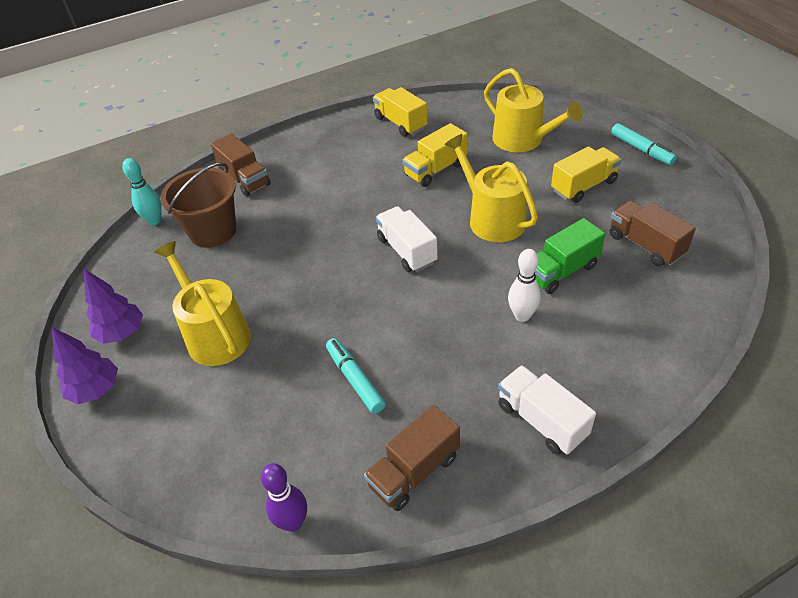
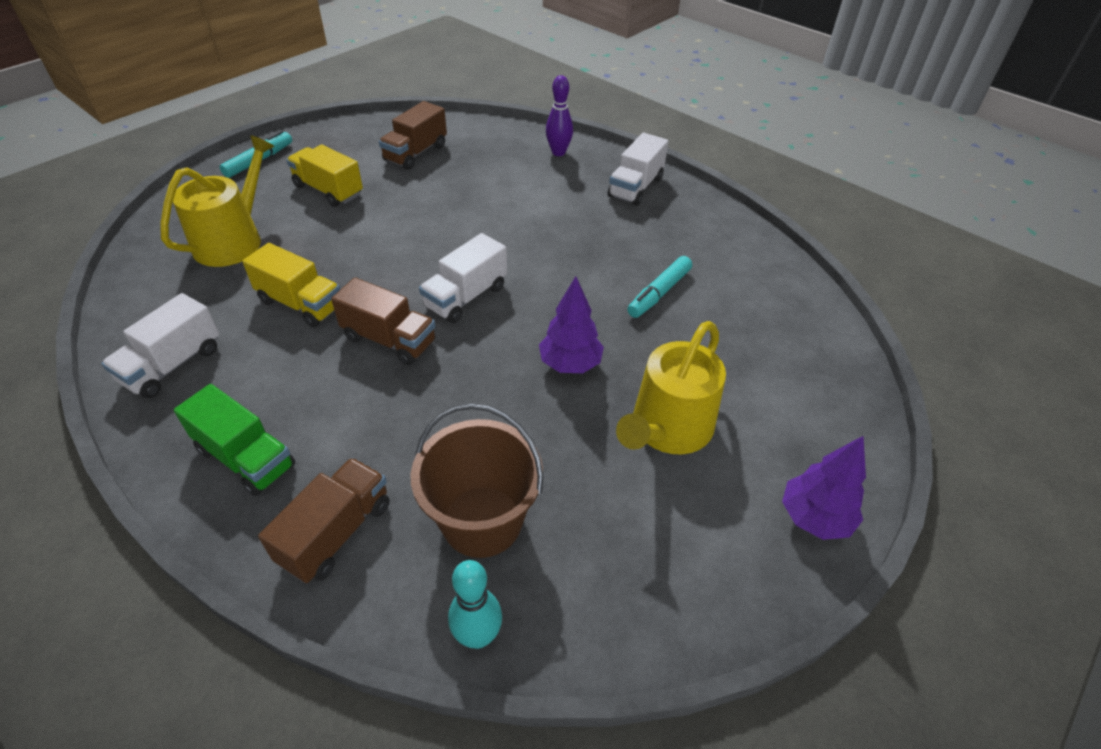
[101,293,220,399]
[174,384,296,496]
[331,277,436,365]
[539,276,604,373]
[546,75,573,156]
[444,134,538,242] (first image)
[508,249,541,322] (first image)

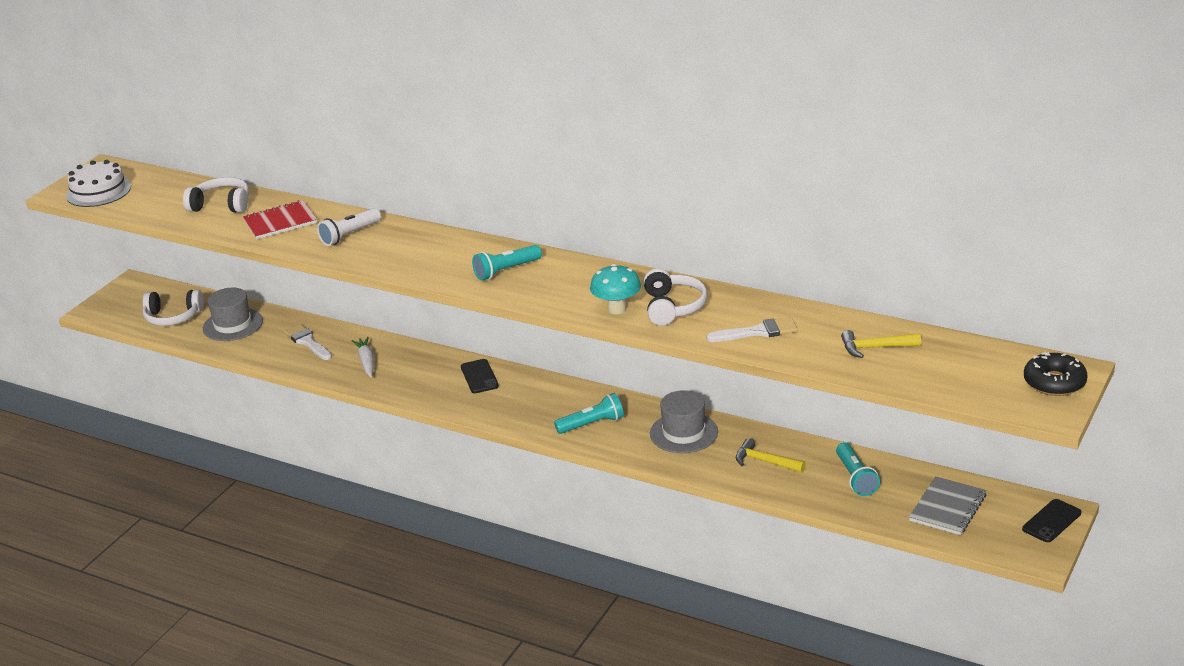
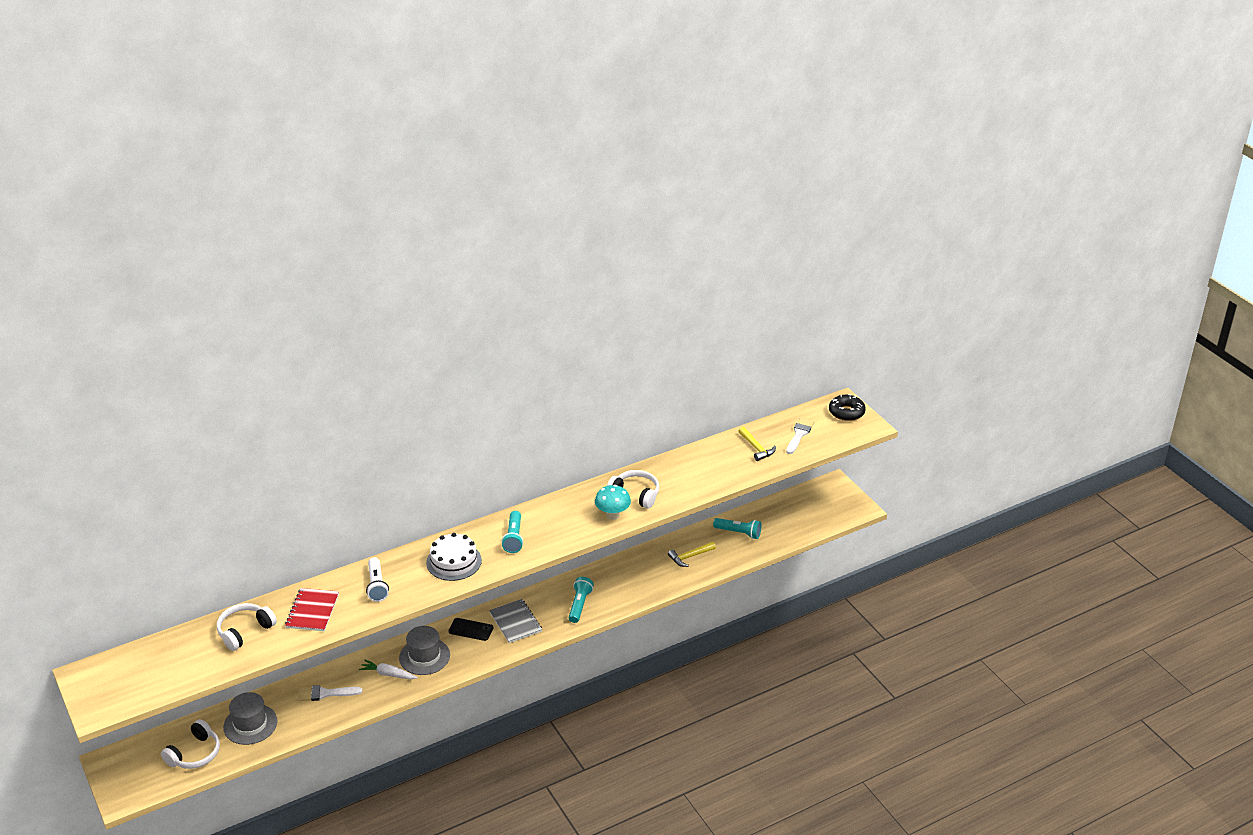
[399,626,450,675]
[426,533,482,581]
[489,599,542,643]
[738,427,776,461]
[786,417,814,454]
[1022,499,1081,542] (first image)

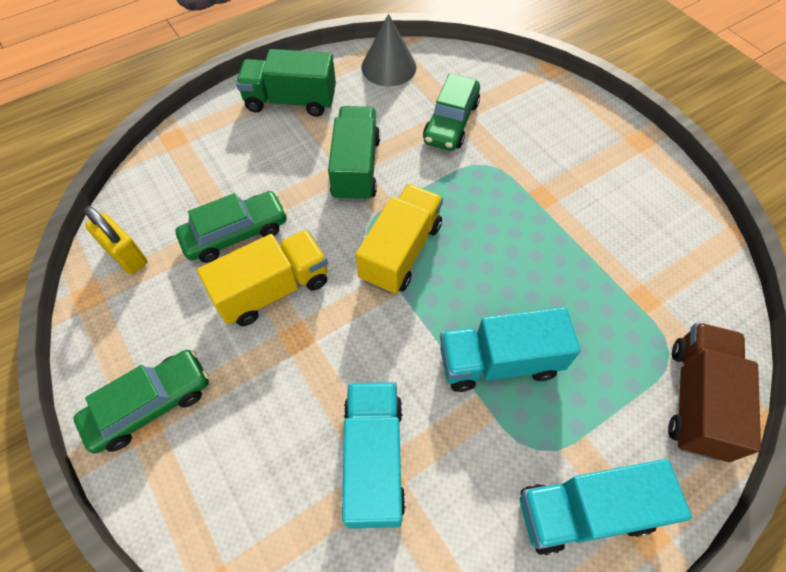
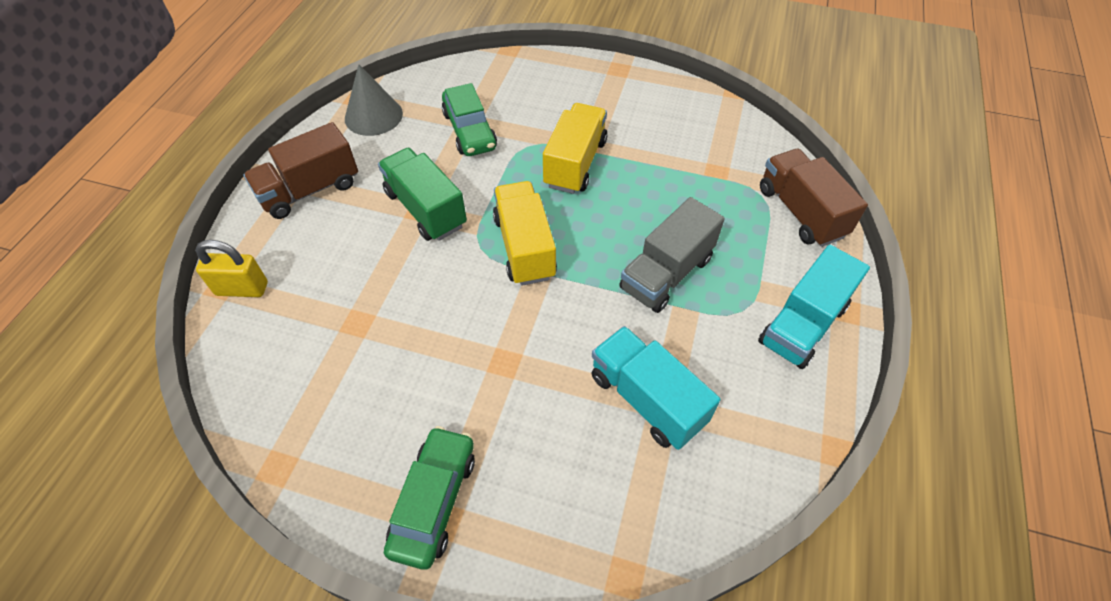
[195,240,268,297]
[243,122,358,219]
[543,103,607,194]
[619,197,725,313]
[176,191,287,263] (first image)

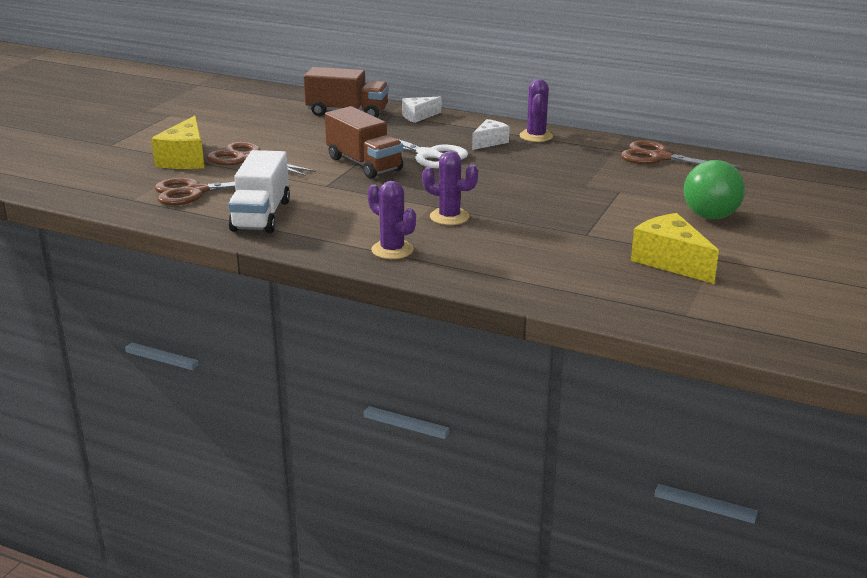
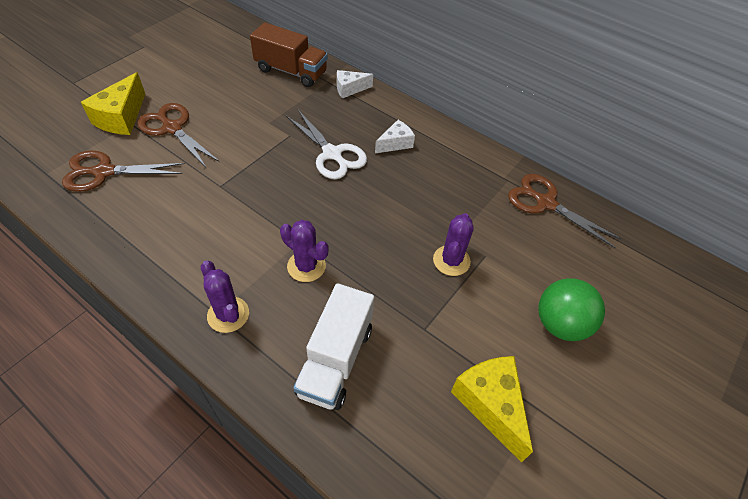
[293,283,374,410]
[433,213,474,276]
[325,106,403,179] (first image)

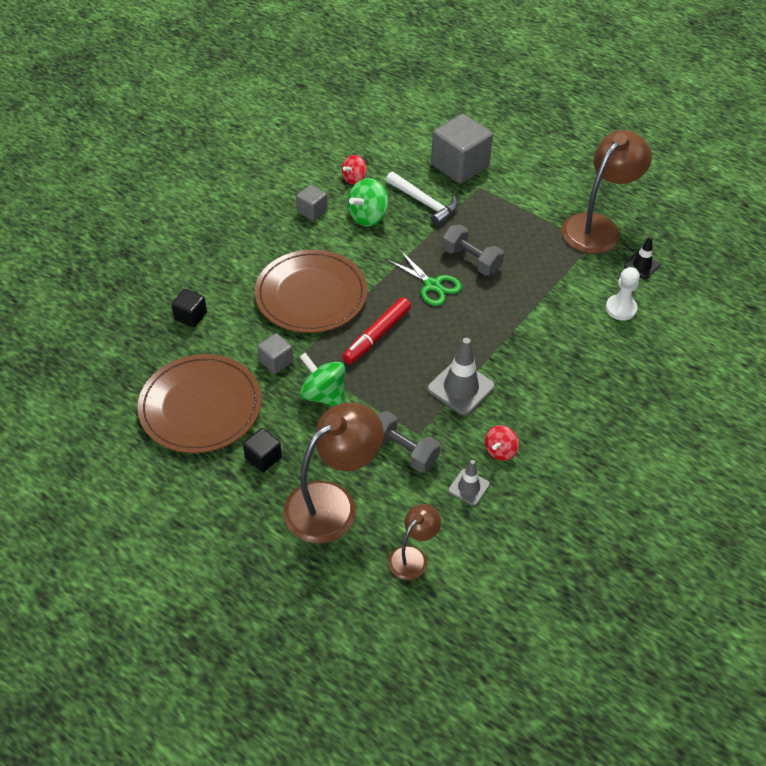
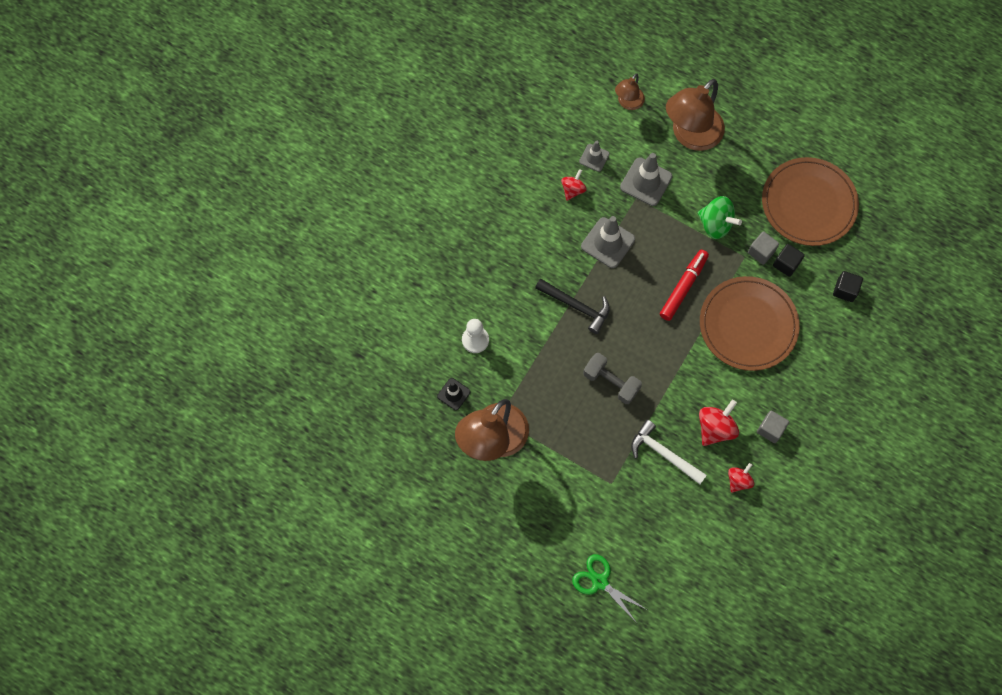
[535,279,610,334]
[572,554,646,622]
[620,153,673,206]
[699,400,739,446]
[773,244,805,277]
[431,114,493,184] (first image)

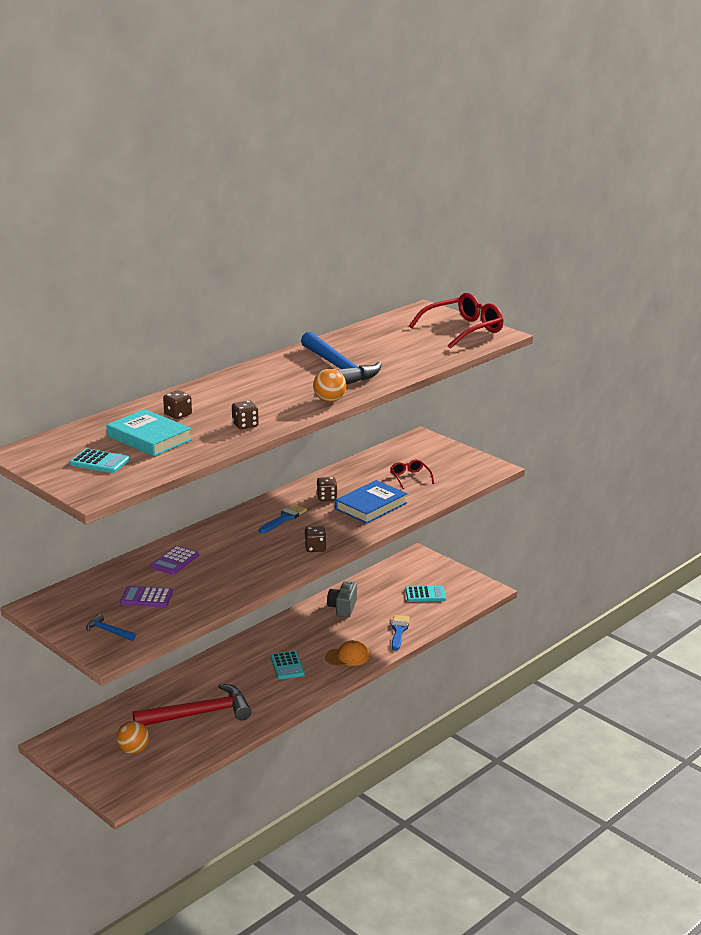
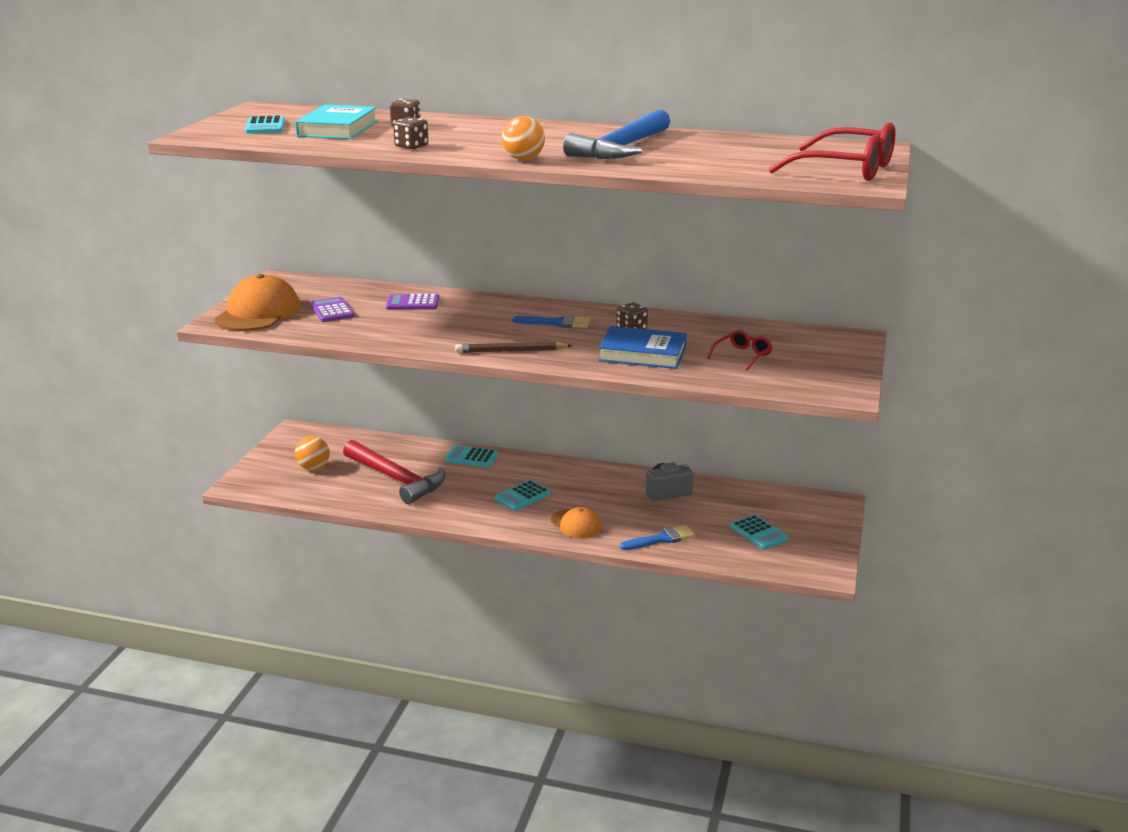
[214,274,301,331]
[445,445,498,467]
[455,342,573,353]

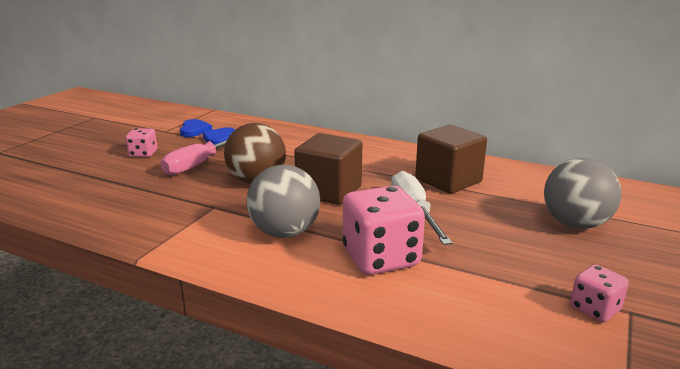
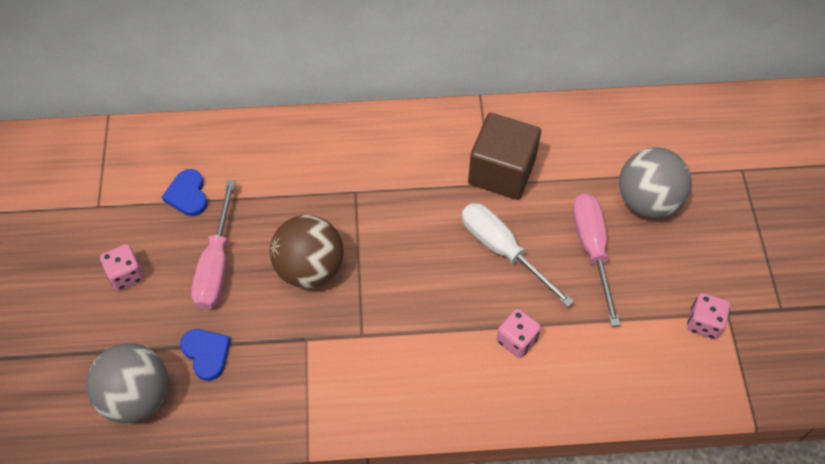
[86,343,169,423]
[180,329,231,381]
[497,309,541,358]
[572,193,620,327]
[294,133,362,205] (first image)

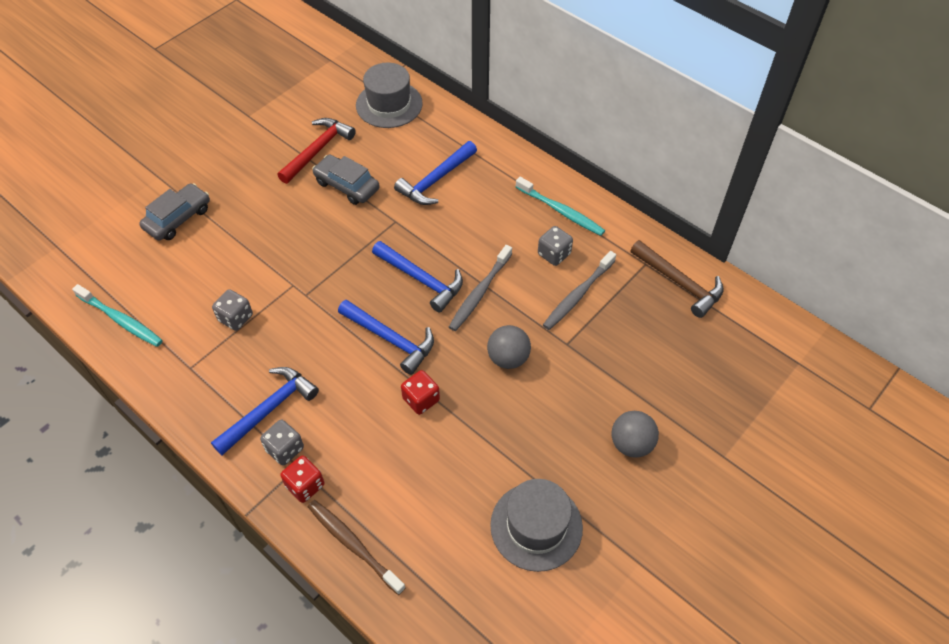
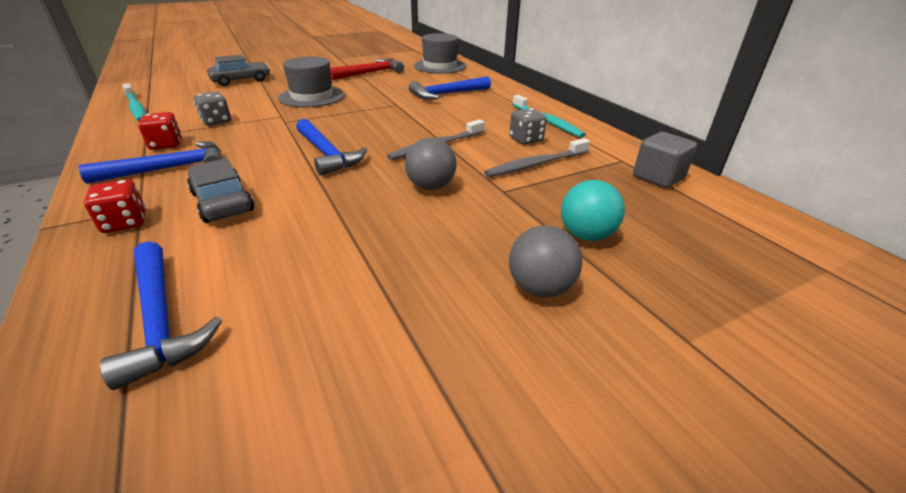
[100,241,222,390]
[138,112,182,150]
[187,158,254,223]
[278,56,345,107]
[561,180,625,241]
[633,132,697,188]
[260,420,304,466] (first image)
[308,500,406,595] (first image)

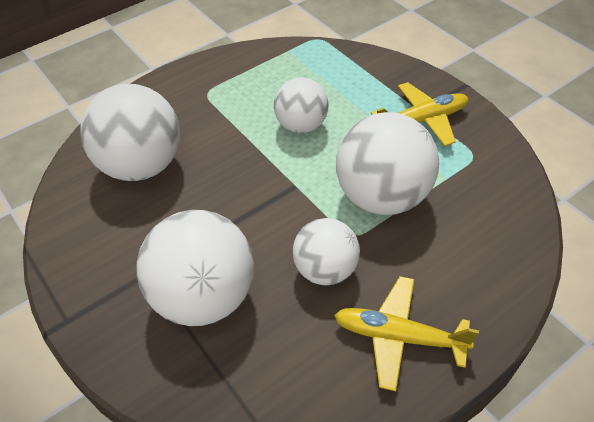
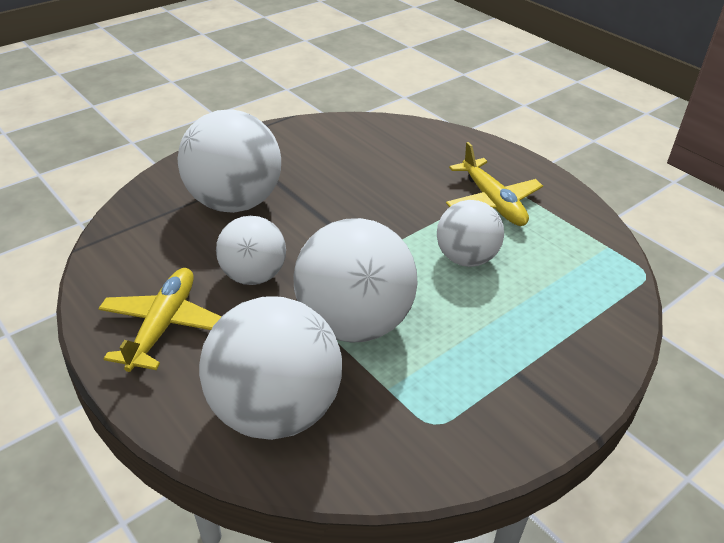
[199,296,342,440]
[446,142,543,226]

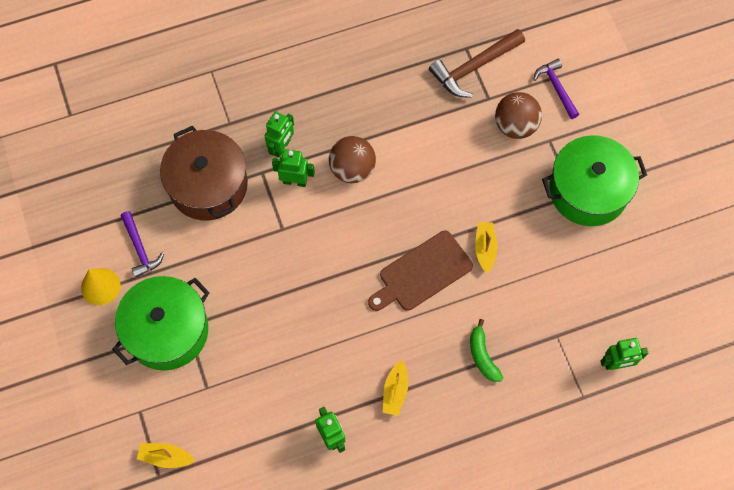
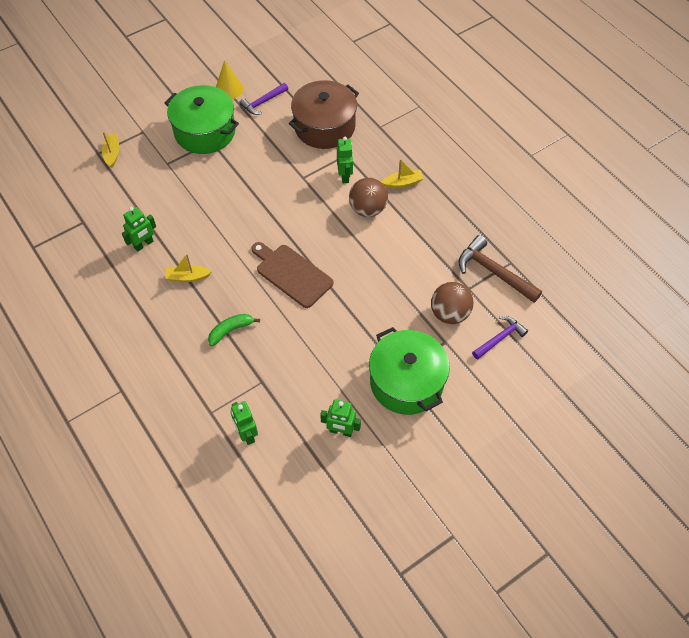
[320,399,361,437]
[381,159,424,188]

